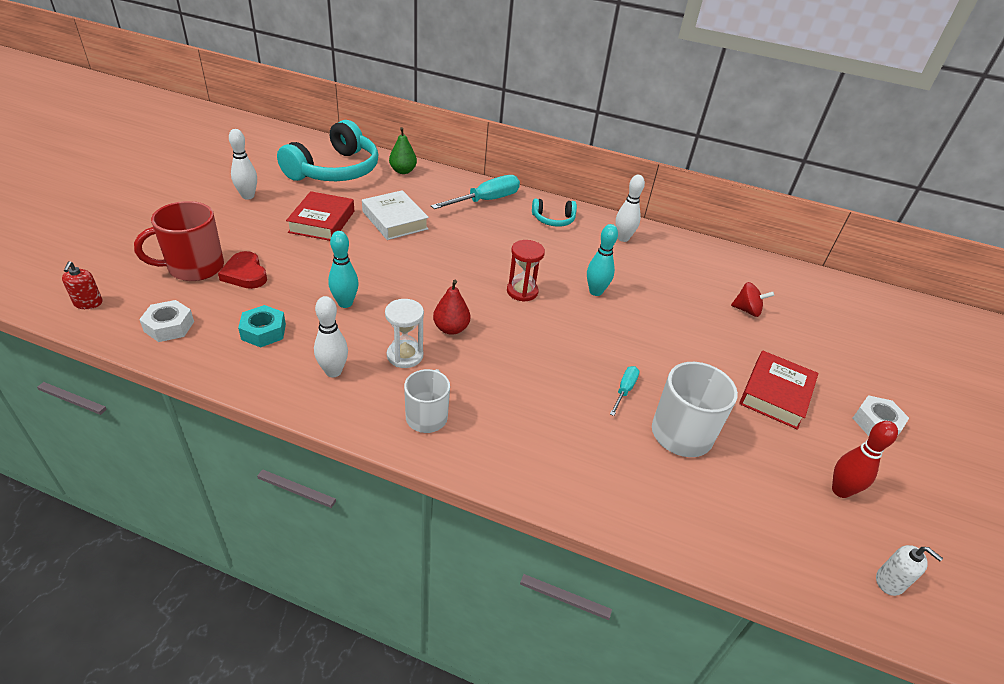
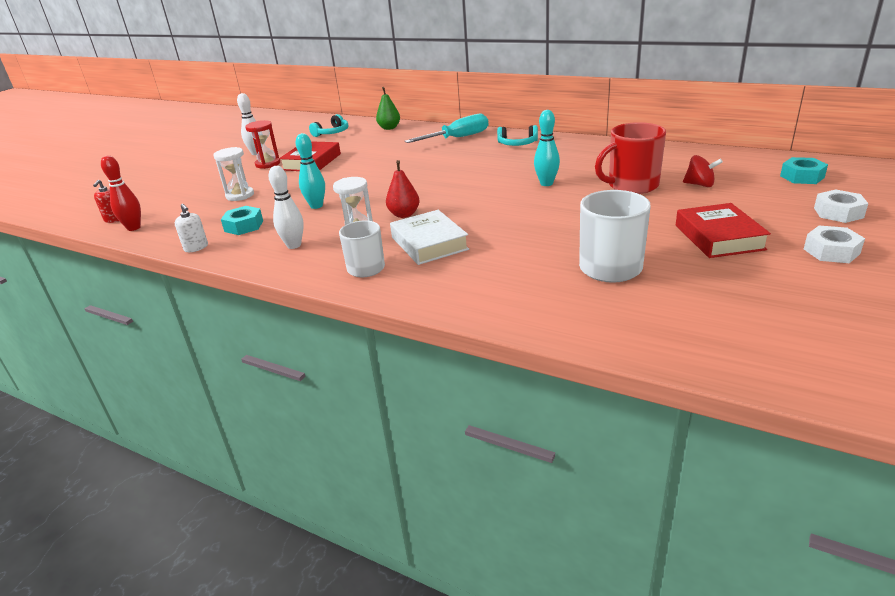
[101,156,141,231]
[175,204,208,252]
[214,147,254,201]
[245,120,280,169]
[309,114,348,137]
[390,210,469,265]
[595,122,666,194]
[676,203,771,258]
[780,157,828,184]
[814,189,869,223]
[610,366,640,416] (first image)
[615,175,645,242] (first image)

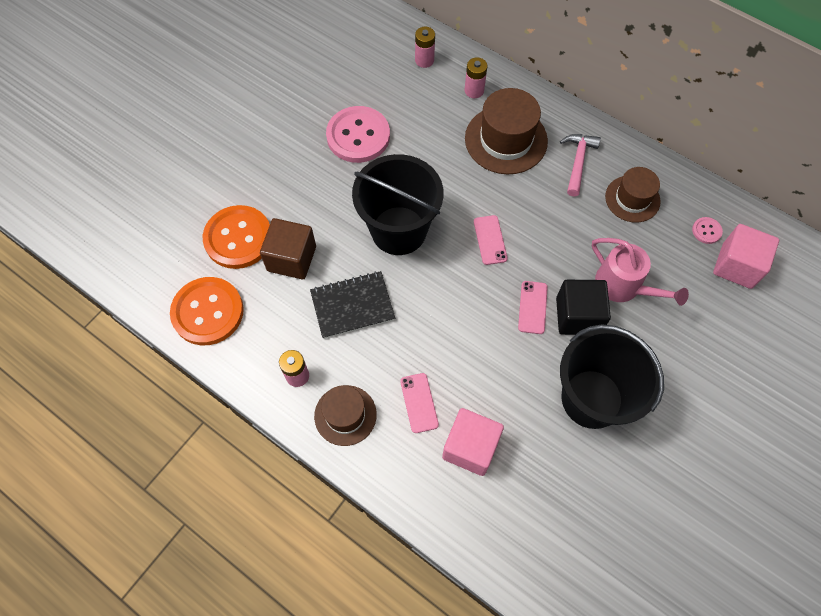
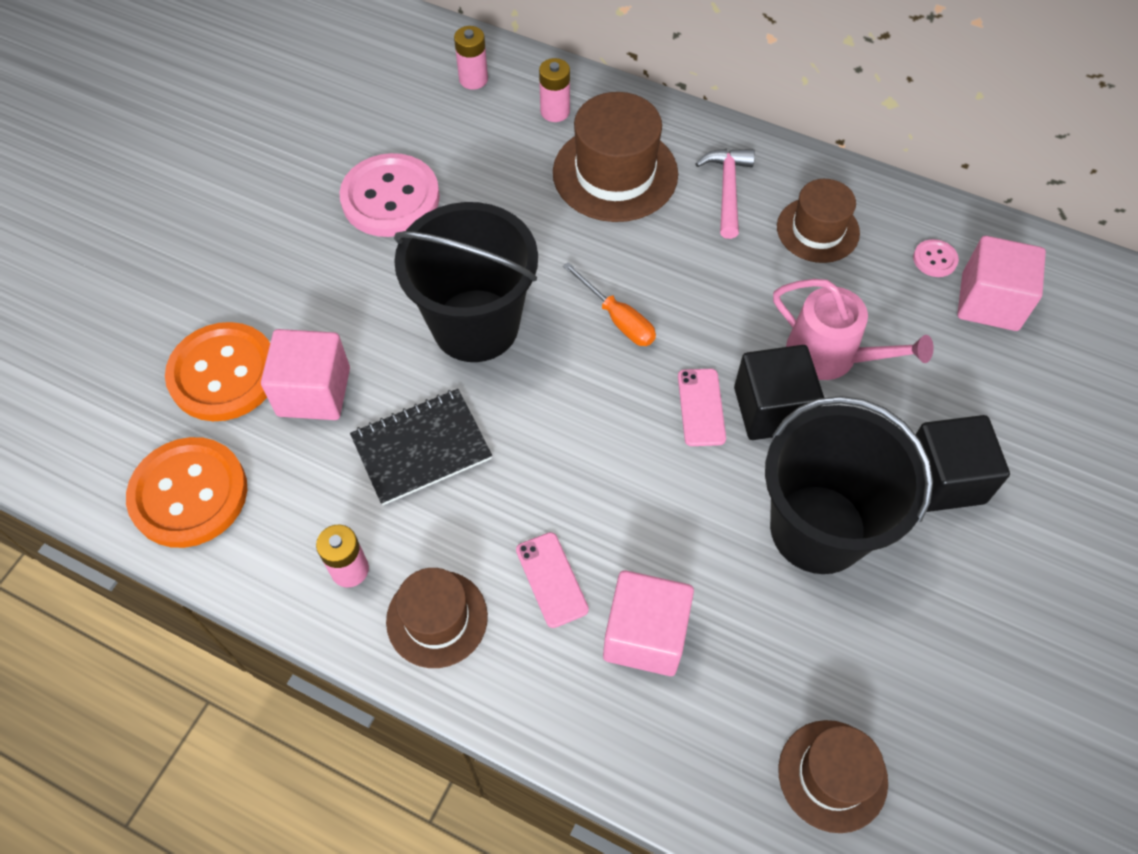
[261,329,350,420]
[563,262,656,346]
[779,720,888,833]
[916,415,1010,512]

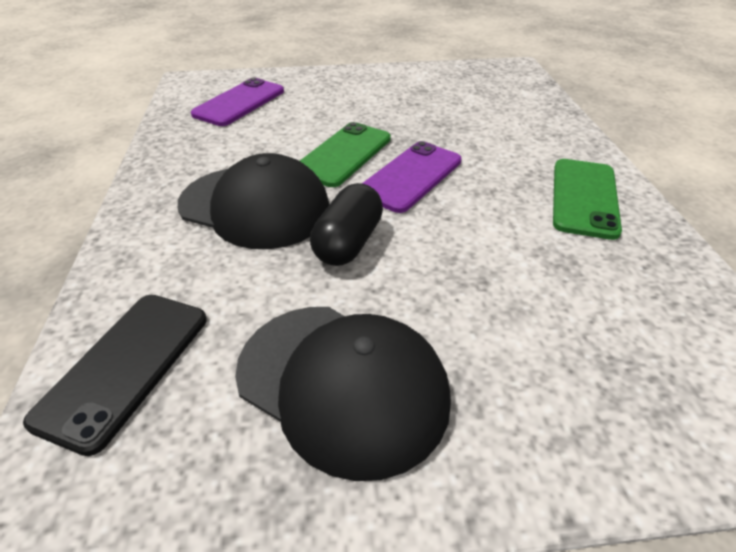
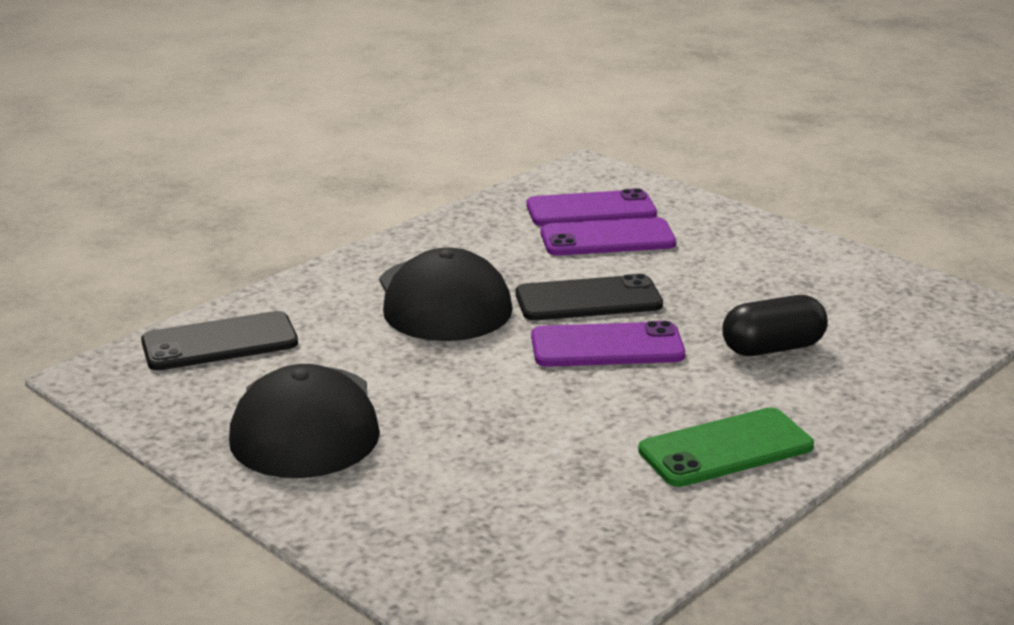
[516,274,663,320]
[541,217,676,255]
[722,295,828,356]

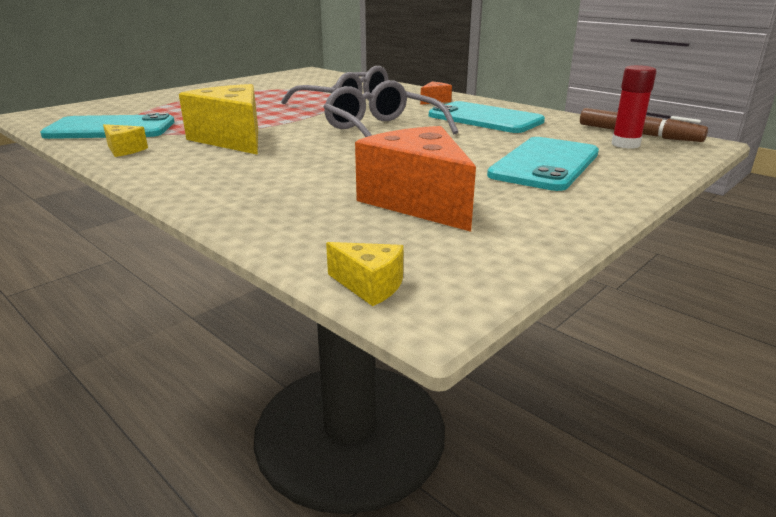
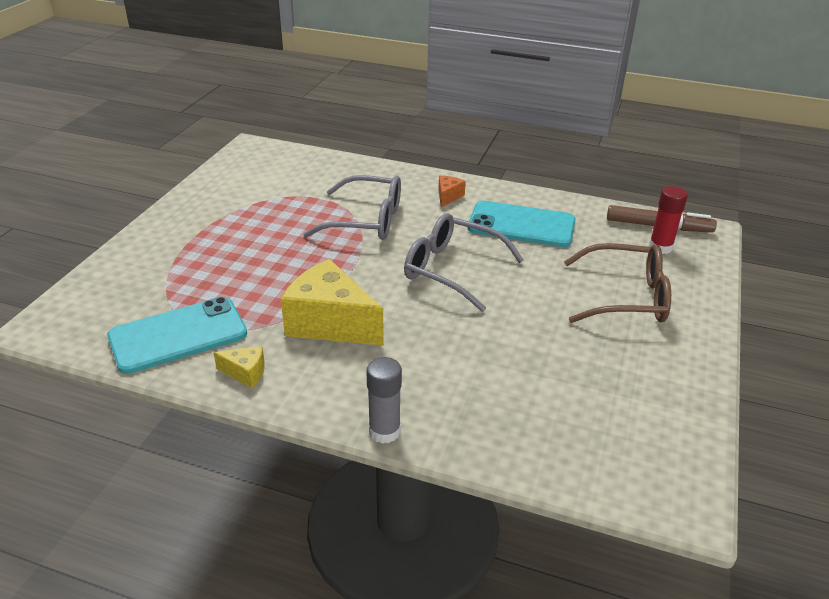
[366,357,402,444]
[564,243,671,323]
[326,242,404,306] (first image)
[355,126,476,232] (first image)

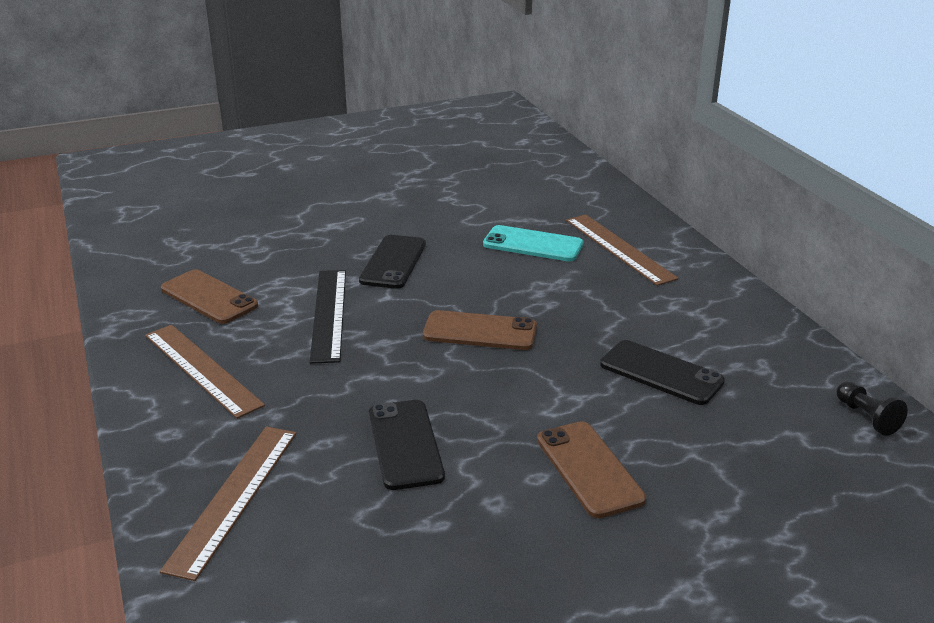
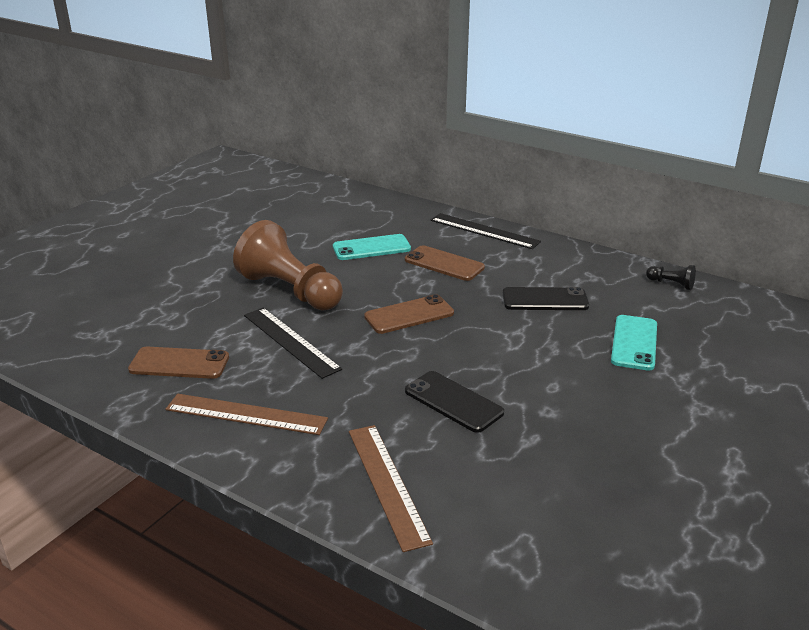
[233,220,343,310]
[405,245,485,281]
[430,213,541,249]
[611,315,657,371]
[566,215,678,286] (first image)

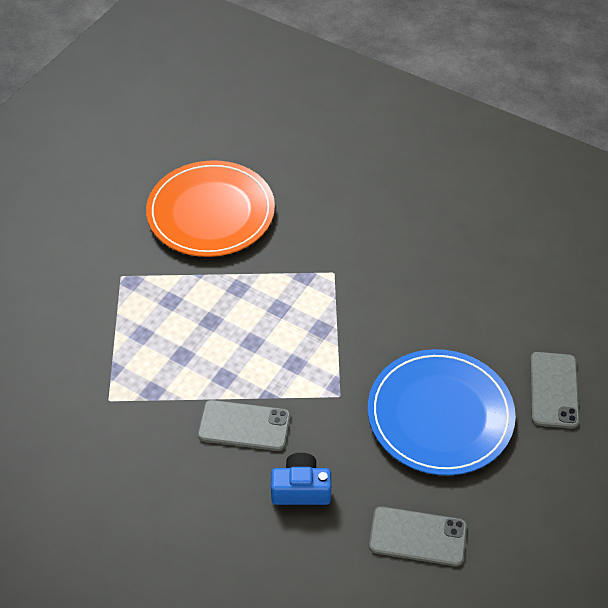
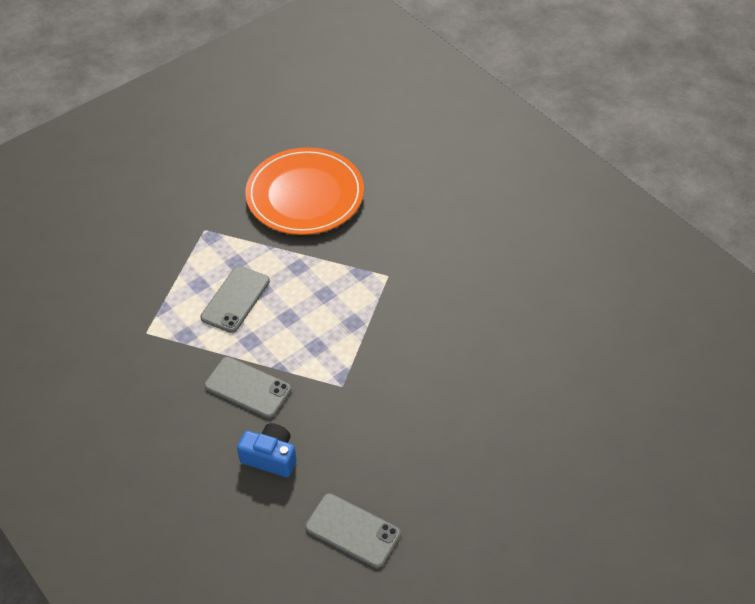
[200,266,270,333]
[368,349,516,475] (first image)

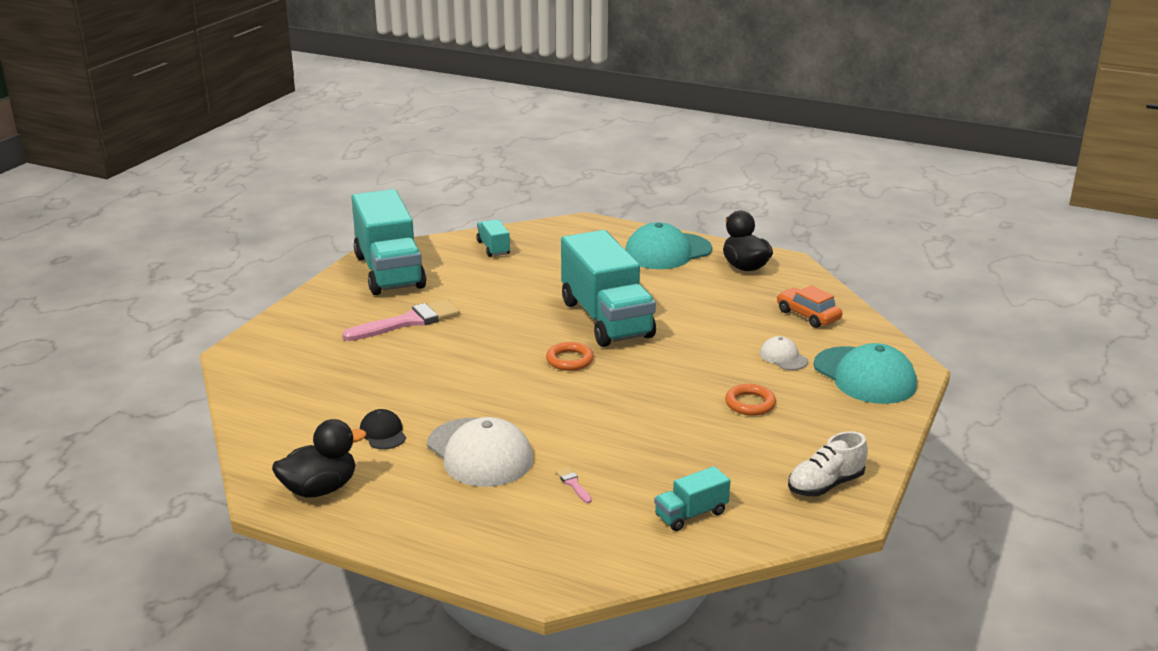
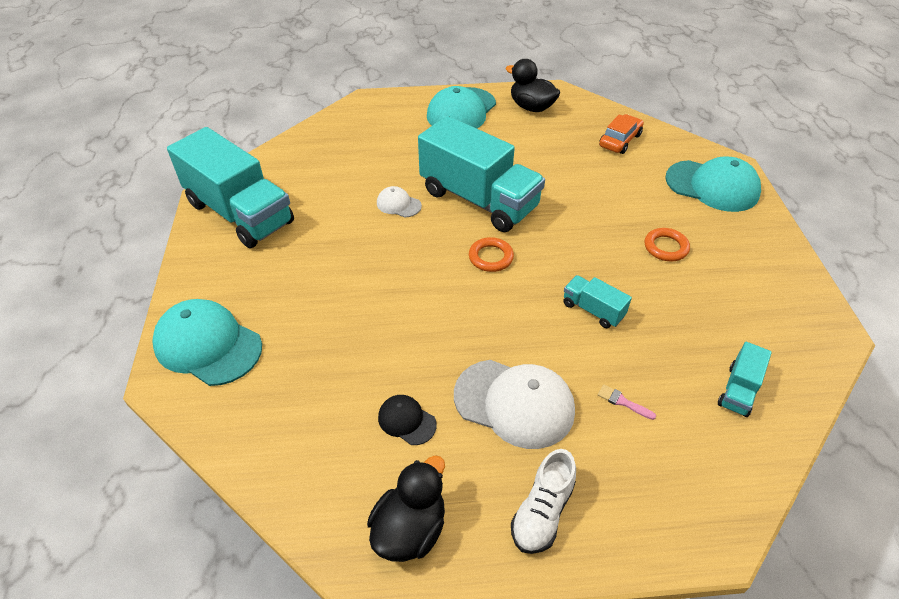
[152,299,262,386]
[377,186,422,217]
[511,449,576,554]
[563,275,632,328]
[599,114,644,154]
[342,299,460,341] (first image)

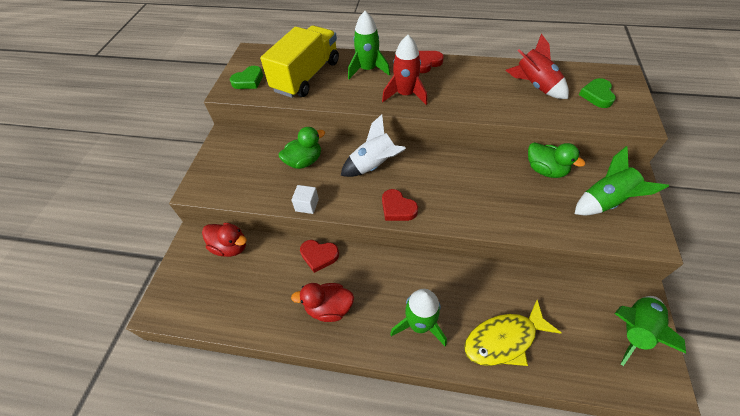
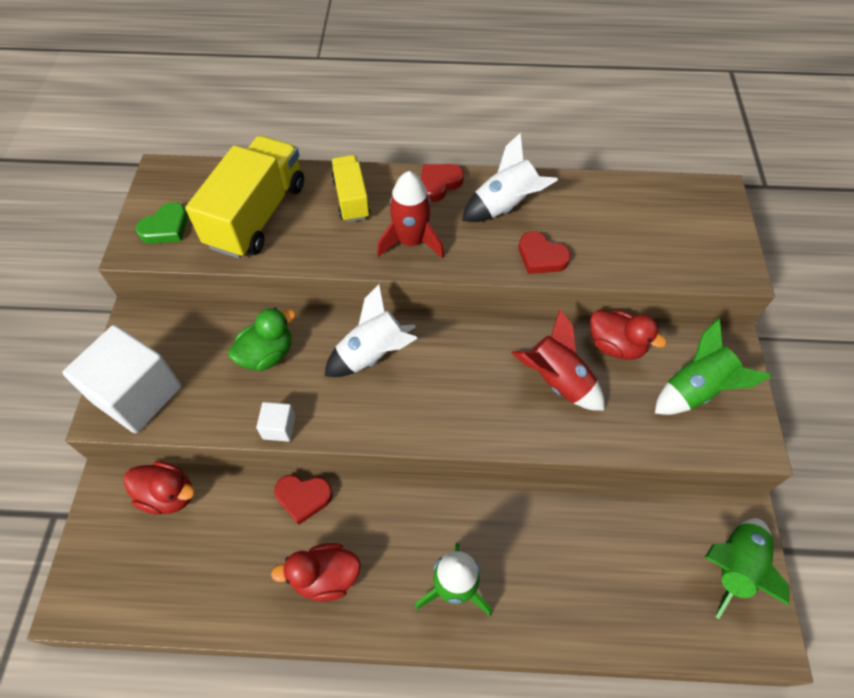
[62,325,182,433]
[331,155,371,222]
[462,132,558,222]
[511,309,605,411]
[519,231,571,274]
[590,310,667,360]
[464,300,561,366] (first image)
[579,78,616,108] (first image)

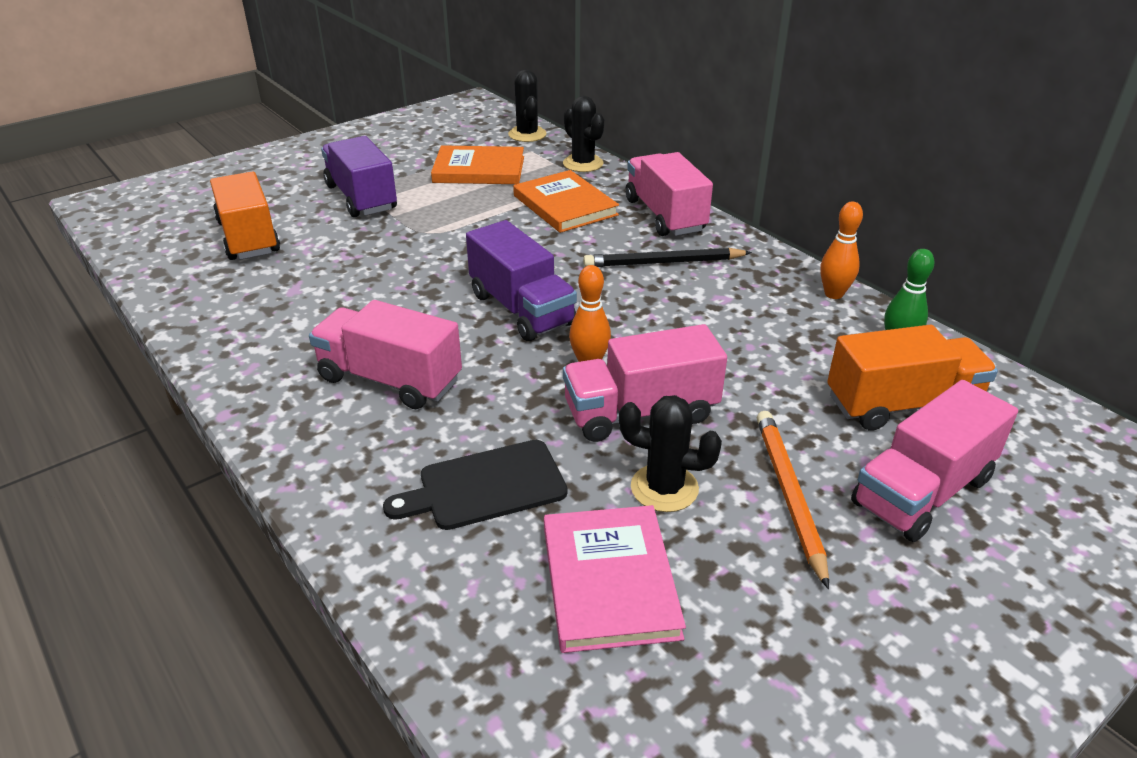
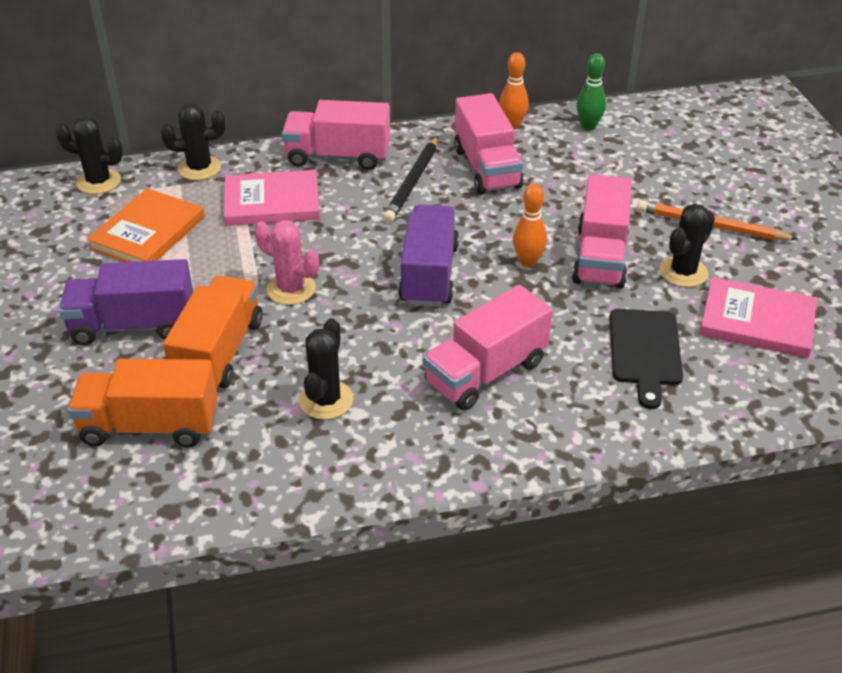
[163,276,263,389]
[224,170,320,226]
[254,220,319,305]
[299,318,354,420]
[399,204,459,307]
[454,93,523,194]

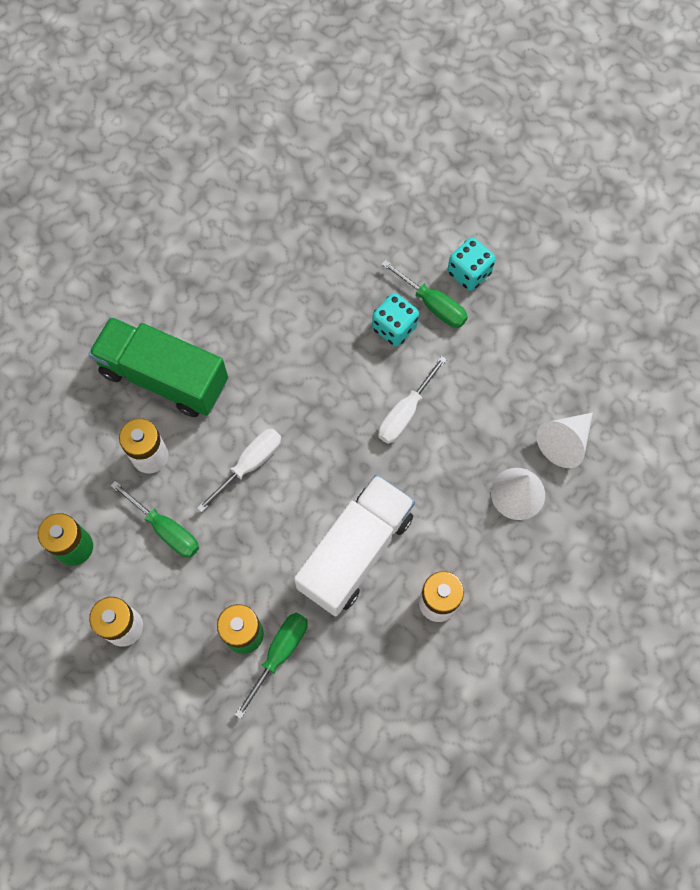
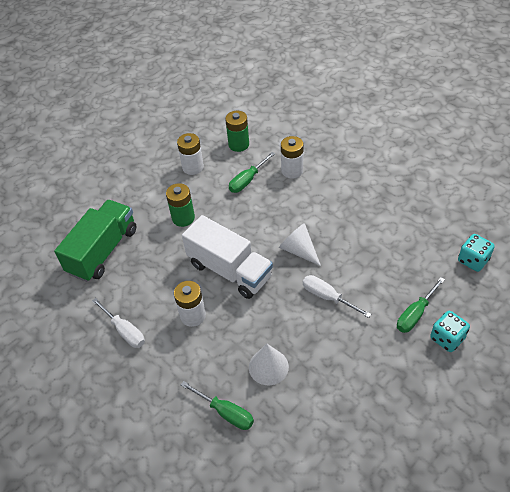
[54,200,137,282]
[92,298,145,348]
[181,381,254,430]
[279,223,321,266]
[458,234,494,272]

